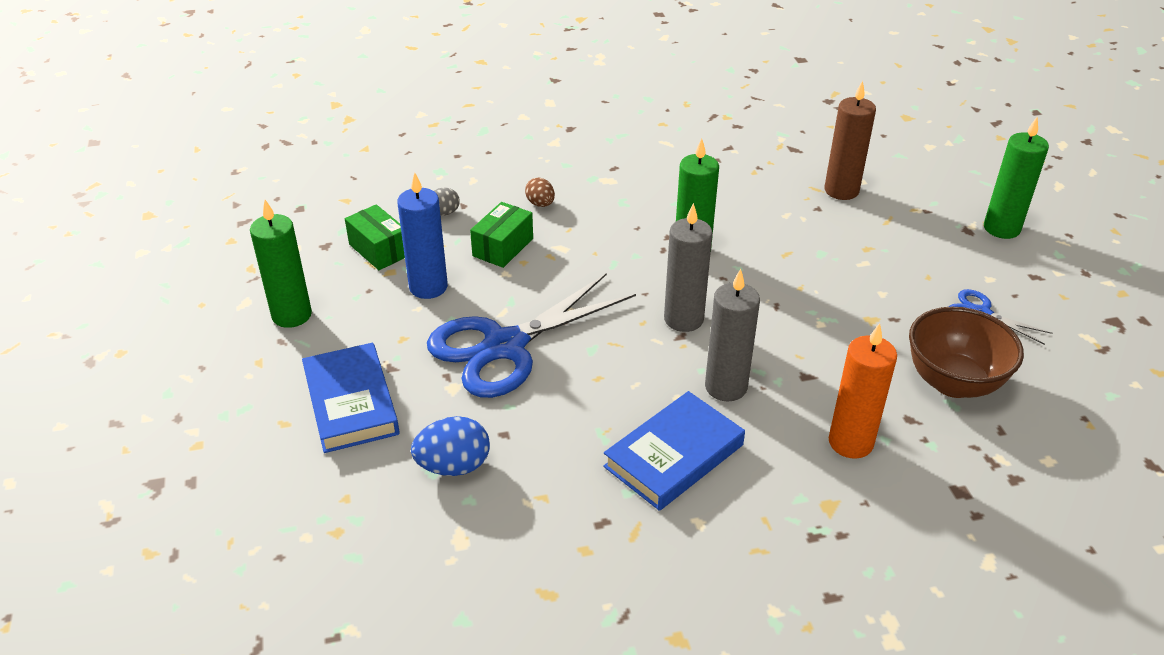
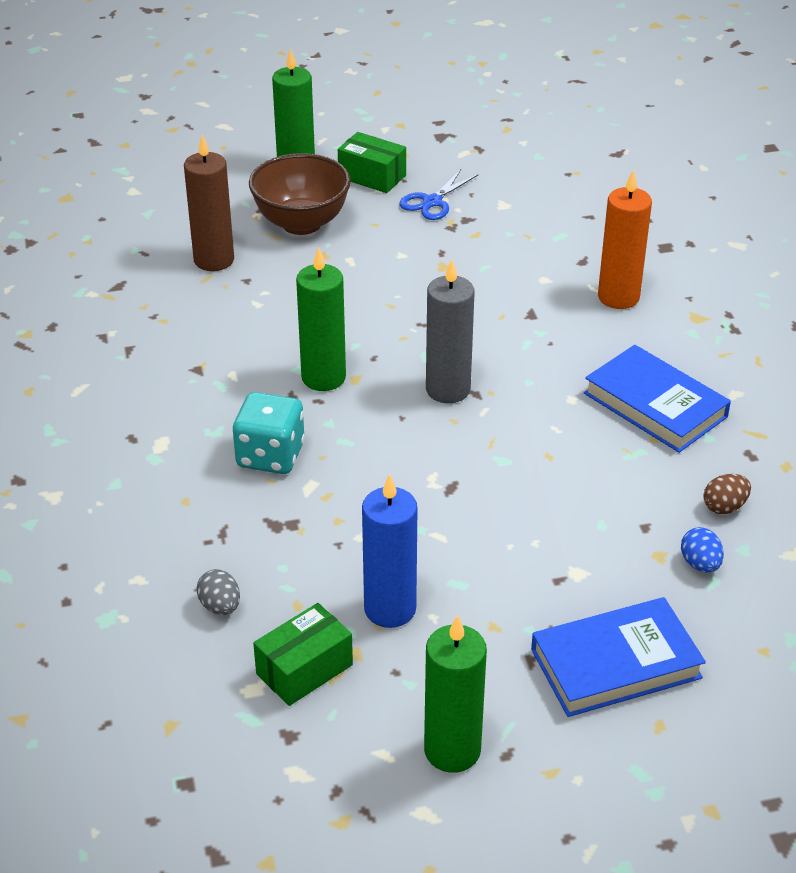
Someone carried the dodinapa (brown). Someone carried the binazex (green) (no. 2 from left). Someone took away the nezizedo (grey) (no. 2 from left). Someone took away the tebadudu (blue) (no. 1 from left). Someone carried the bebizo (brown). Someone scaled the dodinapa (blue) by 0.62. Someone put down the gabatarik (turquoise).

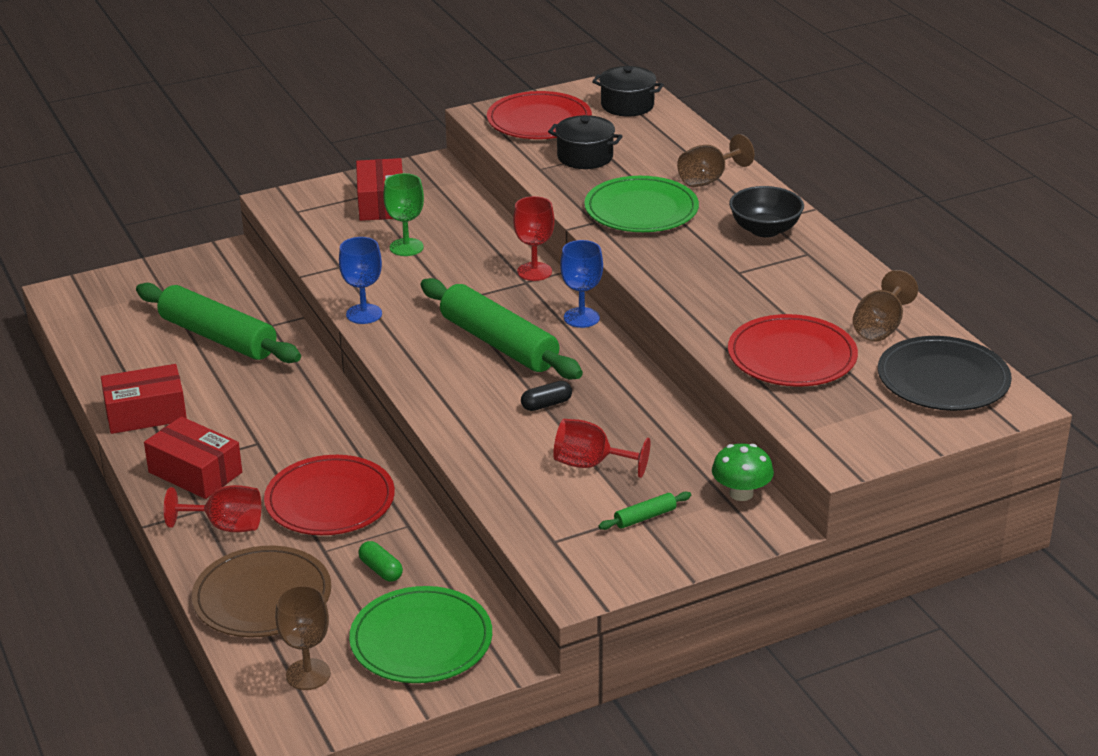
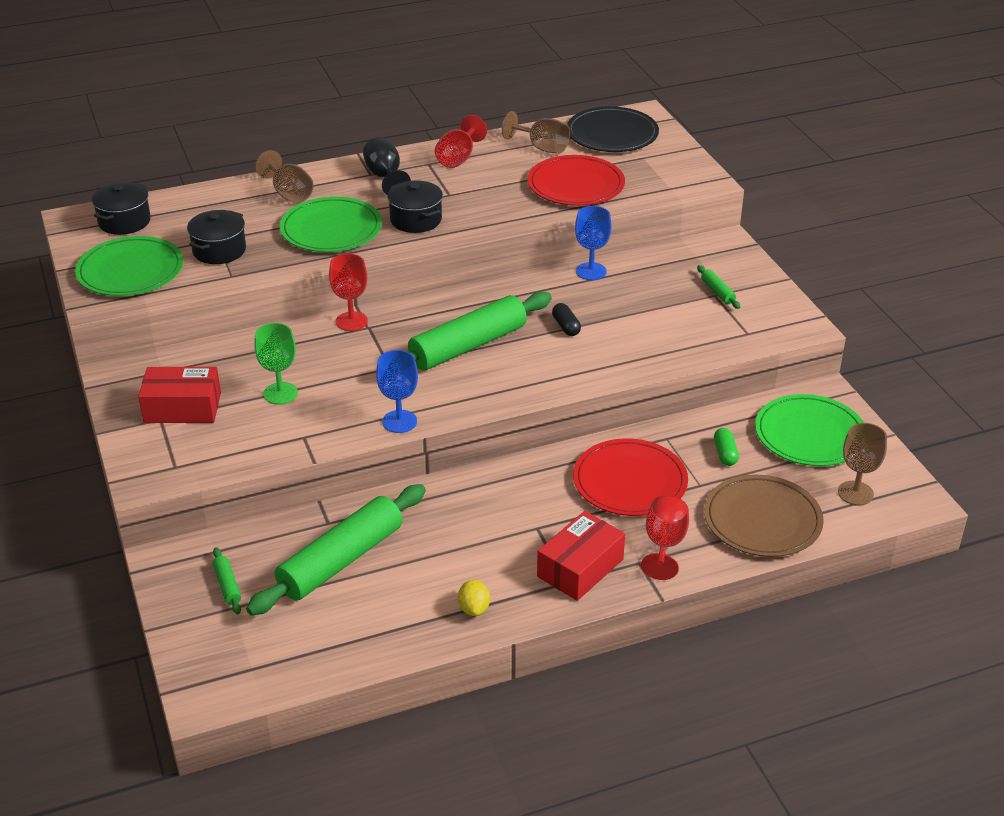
Someone repainted the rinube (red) (no. 2 from left), which became the rinube (green) (no. 1 from left). Someone swapped the bebizo (black) for the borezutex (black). Someone carried the borezutex (blue) (no. 2 from left). Someone swapped the binazex (red) (no. 1 from left) for the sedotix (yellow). Someone carried the borezutex (red) (no. 3 from left in the first image). Someone took away the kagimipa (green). Someone rotated the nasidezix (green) by 60 degrees counterclockwise. Someone put down the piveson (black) (no. 3 from left). Someone put down the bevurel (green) (no. 1 from left).

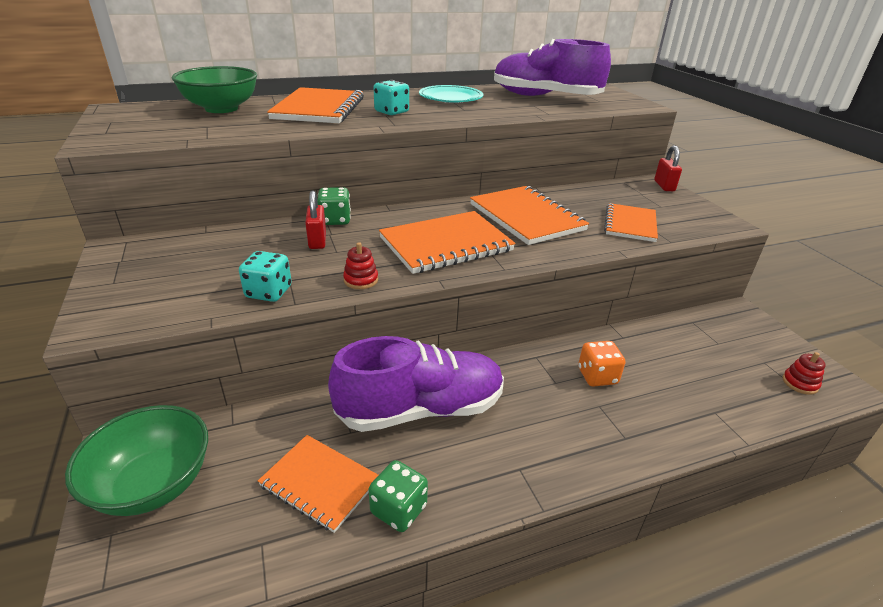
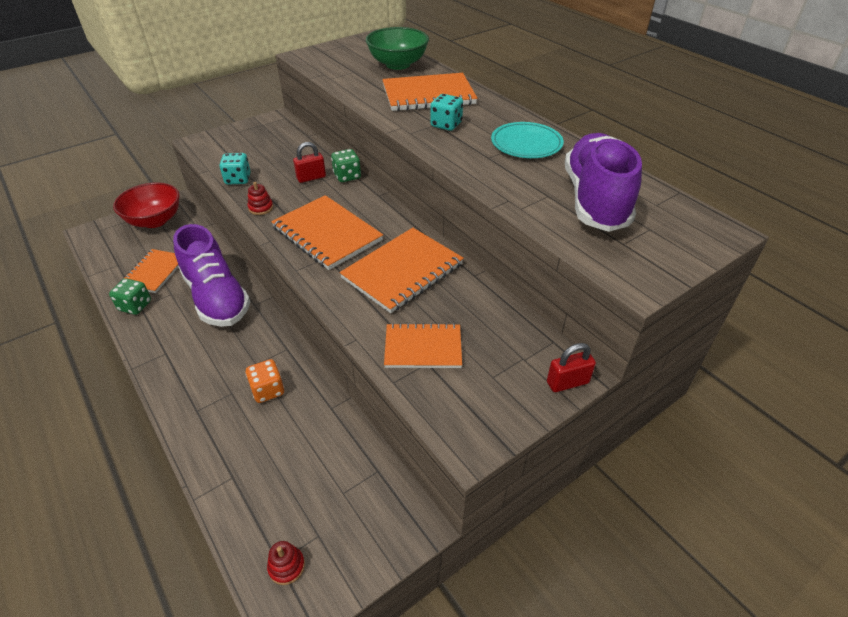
Someone repainted the bebizo (green) (no. 1 from left), which became the bebizo (red).

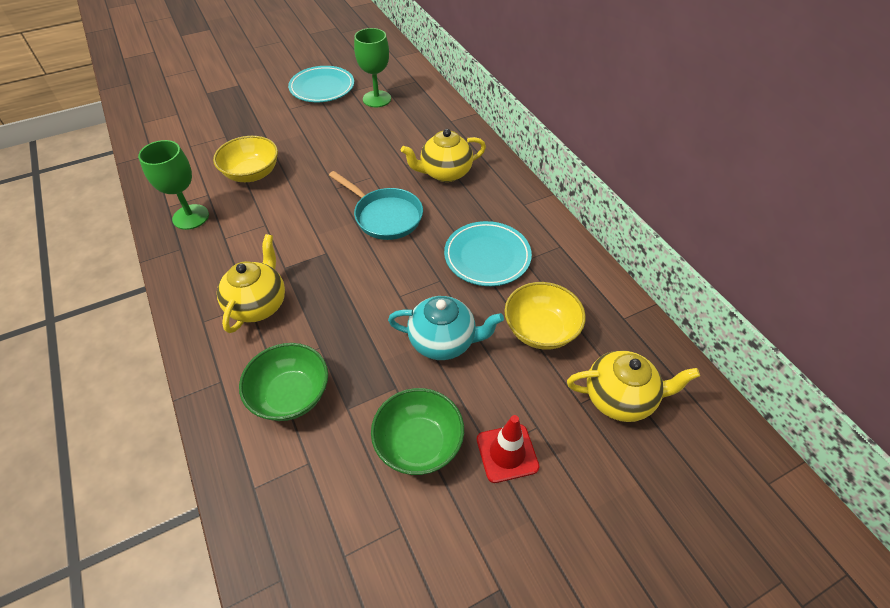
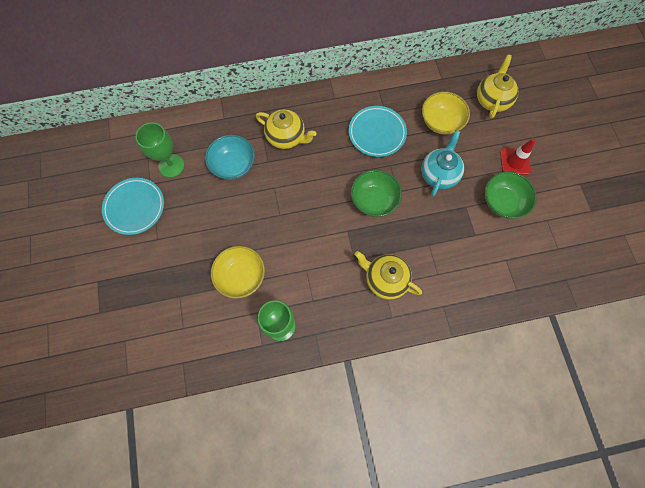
Someone rotated the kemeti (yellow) (no. 2 from left in the first image) by 60 degrees counterclockwise. Someone took away the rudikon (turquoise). Someone carried the bebizo (green) (no. 1 from left). Someone put down the bebizo (turquoise).

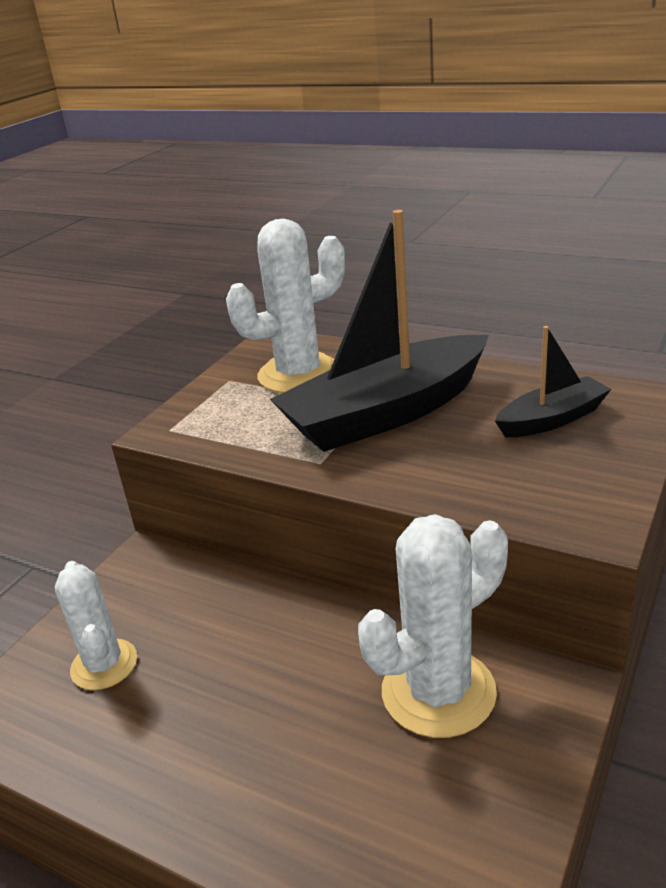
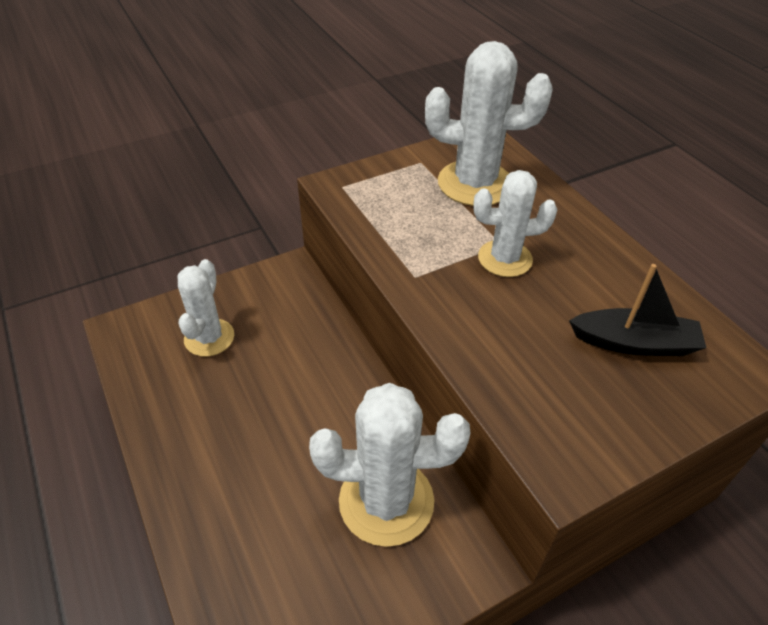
Someone swapped the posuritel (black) (no. 1 from left) for the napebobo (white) (no. 4 from left).

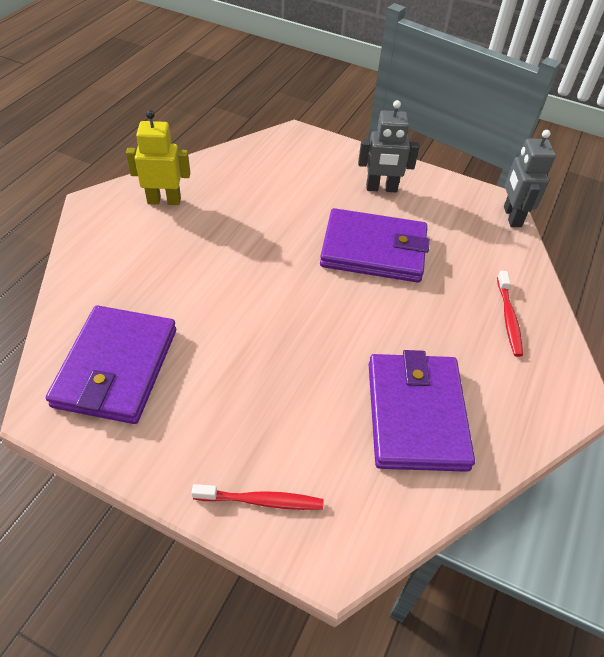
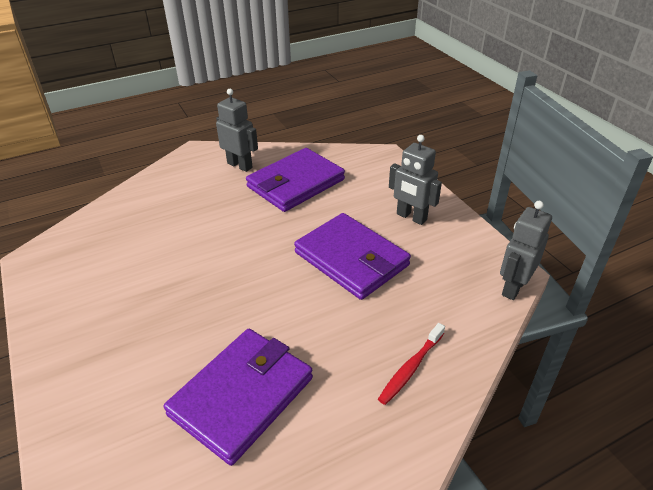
Someone repainted the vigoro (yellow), which became the vigoro (grey) (no. 1 from left). Someone carried the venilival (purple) (no. 1 from left in the first image). Someone took away the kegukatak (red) (no. 1 from left).

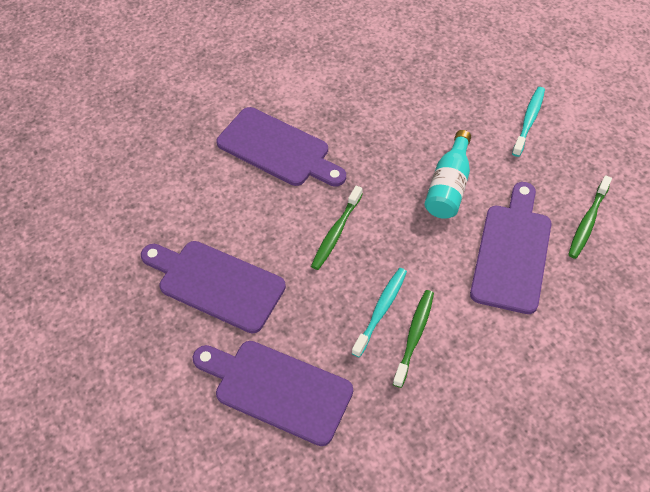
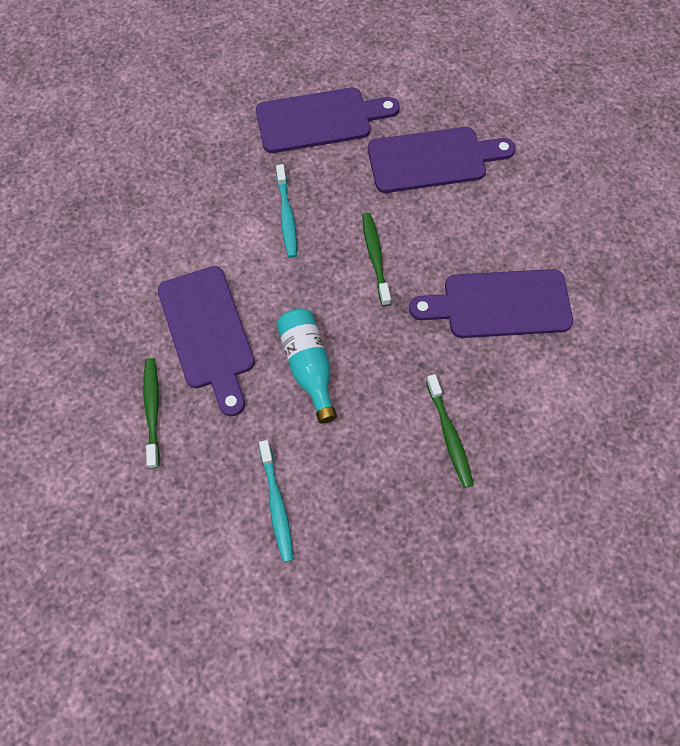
Someone carried the kegukatak (green) (no. 2 from left in the first image).

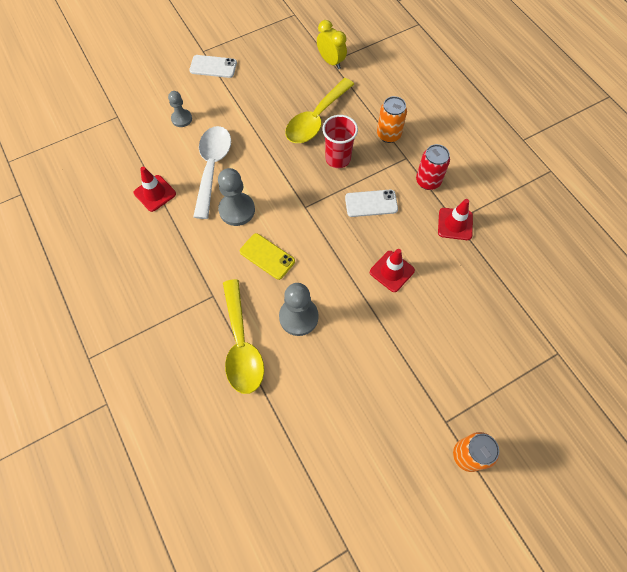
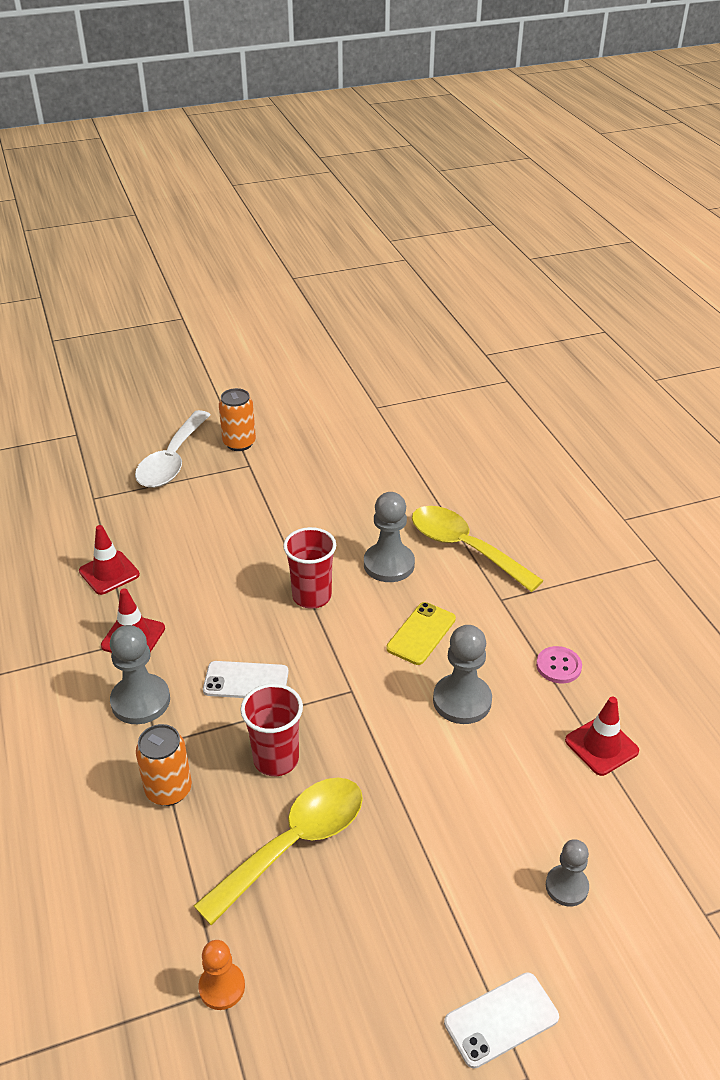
Someone swapped the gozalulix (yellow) for the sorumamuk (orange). Someone rotated the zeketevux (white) (no. 1 from left in the first image) by 45 degrees counterclockwise. Someone carried the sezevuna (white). Someone swapped the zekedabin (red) for the sorumamuk (grey) (no. 1 from left). Someone rotated the zeketevux (yellow) by 75 degrees clockwise. Someone carried the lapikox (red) (no. 2 from left in the first image). Someone rotated the sezevuna (yellow) (no. 1 from left in the first image) by 45 degrees counterclockwise. Someone put down the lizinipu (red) (no. 2 from left). Someone put down the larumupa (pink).

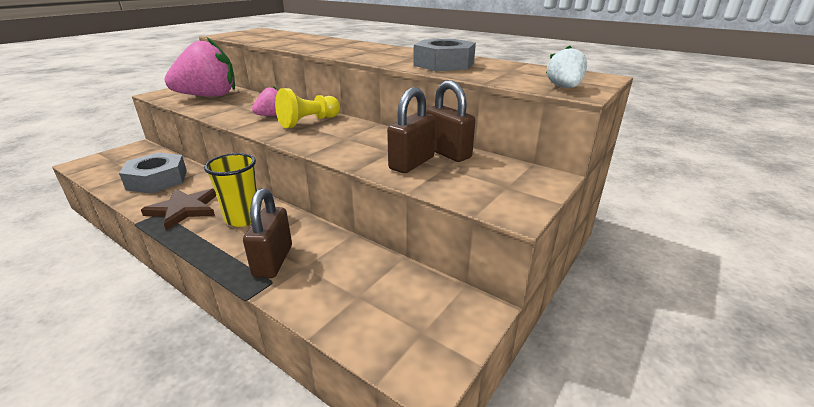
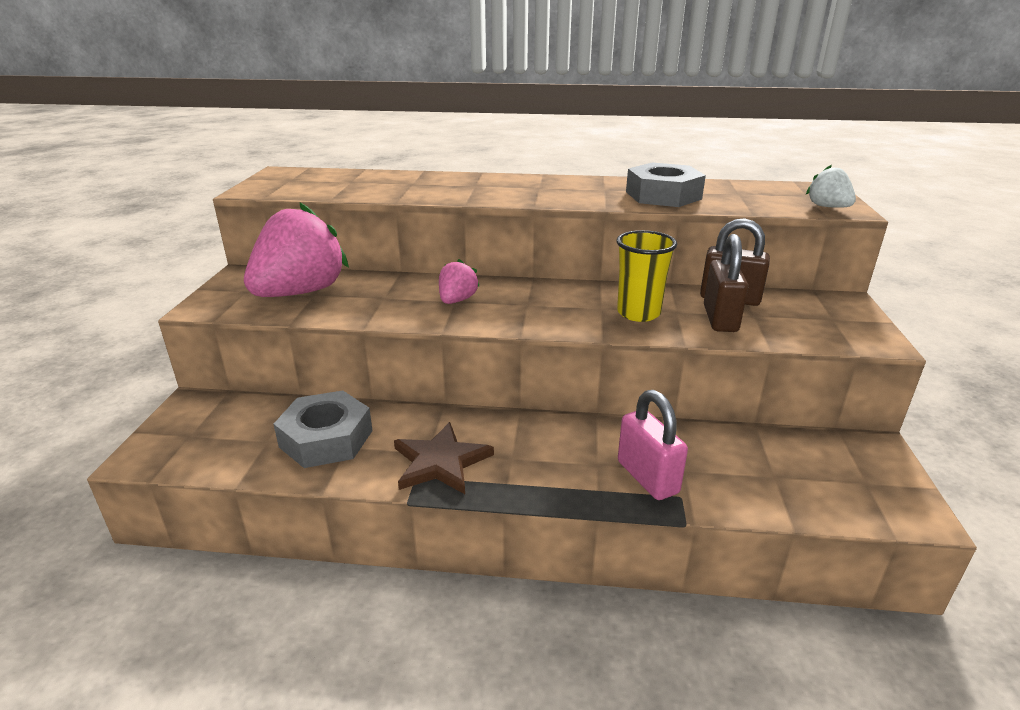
Someone took away the sorumamuk (yellow). Someone carried the lizinipu (yellow). Someone repainted the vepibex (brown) (no. 1 from left), which became the vepibex (pink).

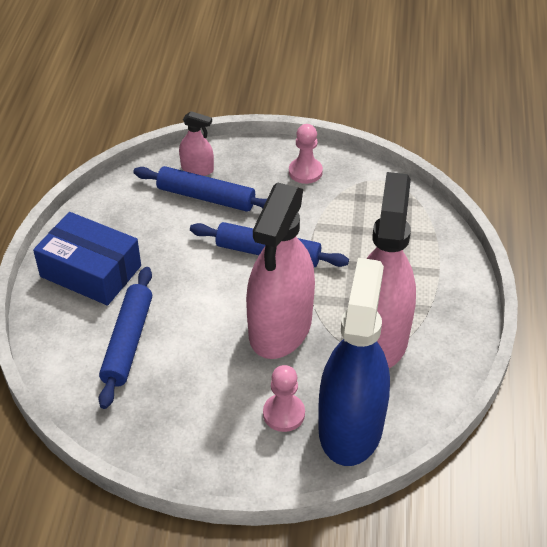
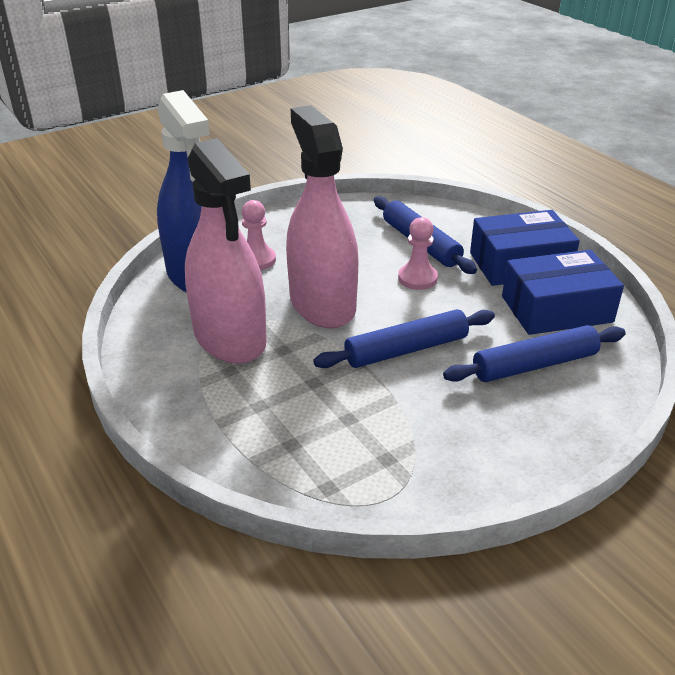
Someone took away the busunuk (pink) (no. 1 from left). Someone carried the sorumamuk (pink) (no. 2 from left). Someone put down the binazex (blue) (no. 2 from left).

